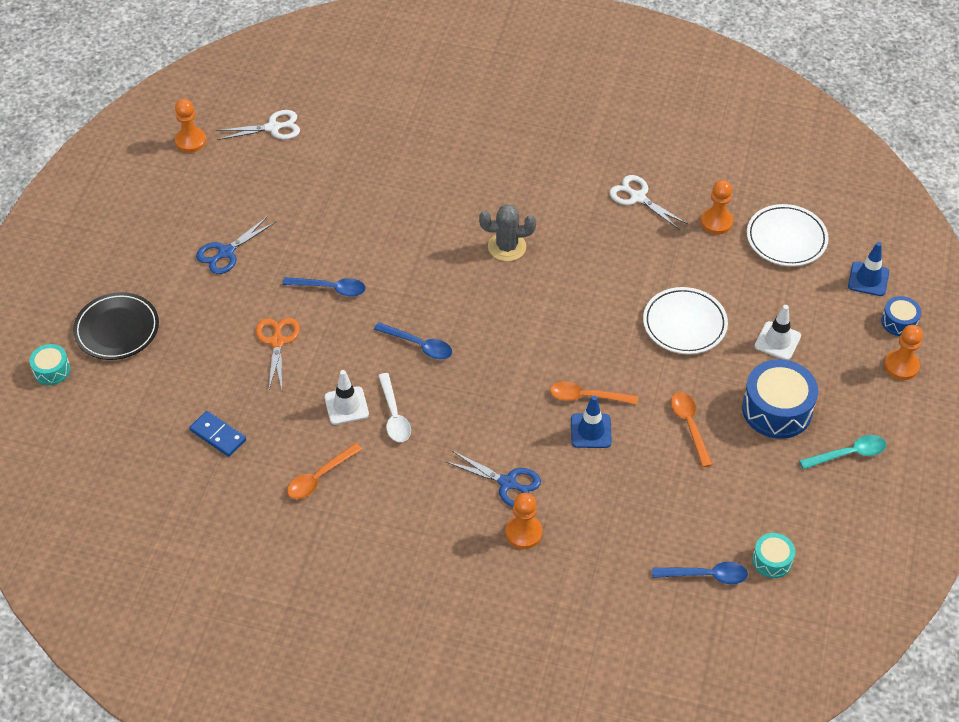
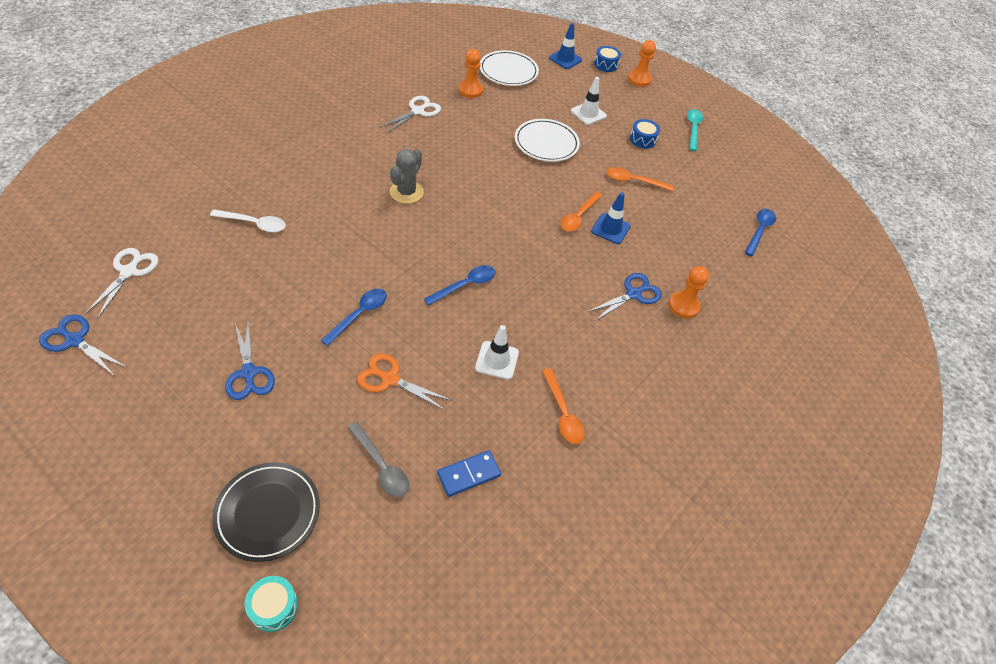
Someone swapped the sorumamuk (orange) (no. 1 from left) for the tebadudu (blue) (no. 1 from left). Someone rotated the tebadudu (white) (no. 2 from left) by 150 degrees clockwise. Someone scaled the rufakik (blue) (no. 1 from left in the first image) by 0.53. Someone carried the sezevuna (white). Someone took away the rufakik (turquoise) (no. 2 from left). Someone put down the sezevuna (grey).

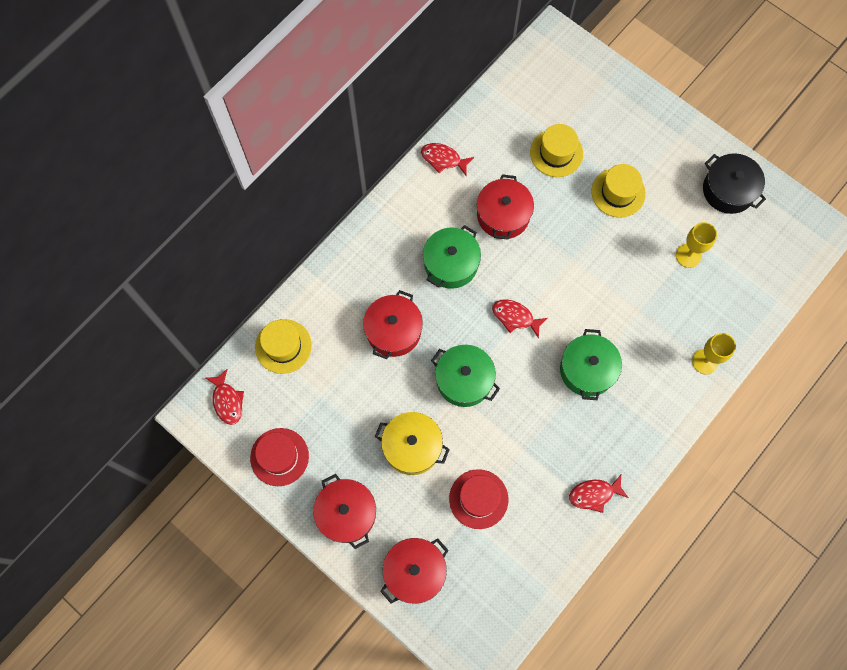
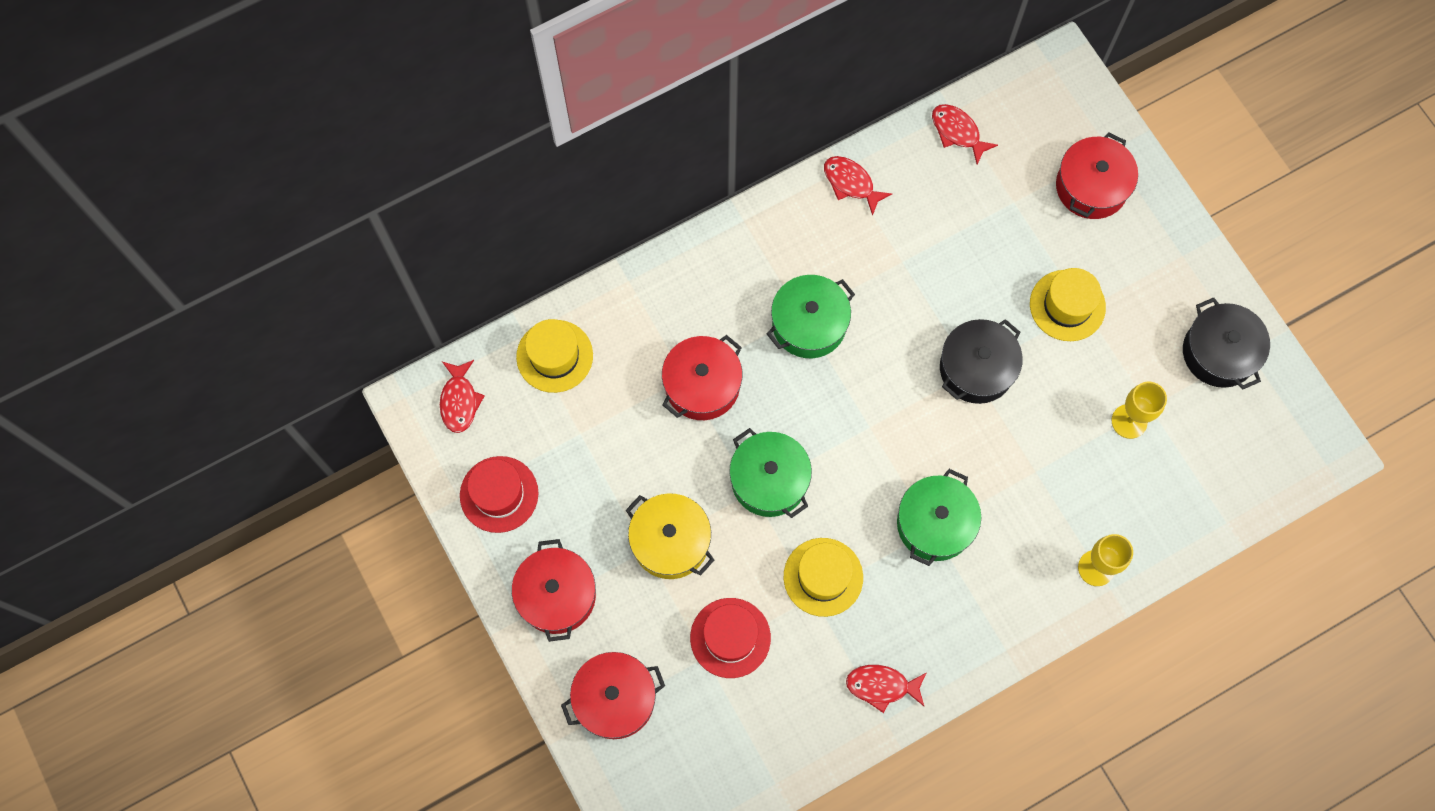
Someone carried the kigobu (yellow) (no. 2 from left). Someone carried the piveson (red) (no. 4 from left). Someone carried the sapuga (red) (no. 3 from left in the first image). Someone put down the piveson (black) (no. 1 from left).

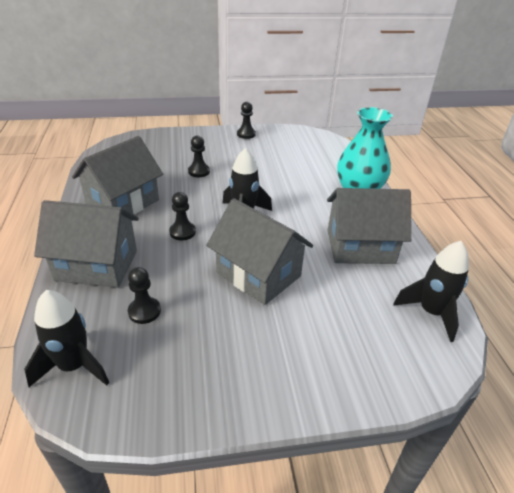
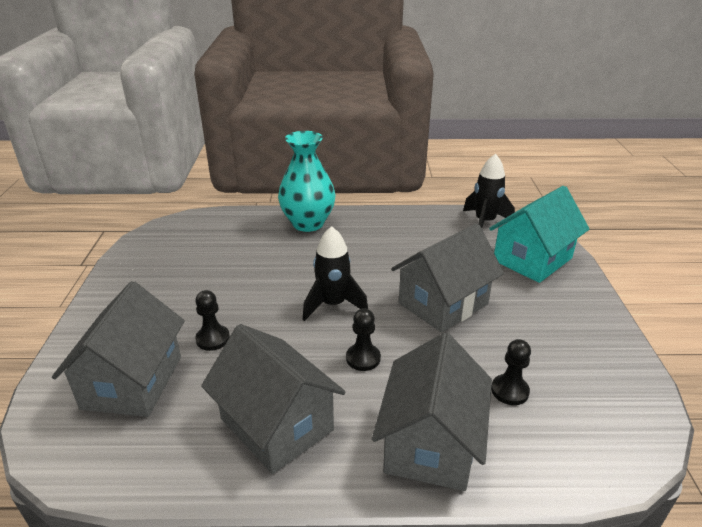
Someone took away the sorumamuk (black) (no. 4 from left). Someone carried the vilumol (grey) (no. 4 from left in the first image). Someone took away the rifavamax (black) (no. 1 from left). Someone put down the vilumol (turquoise).

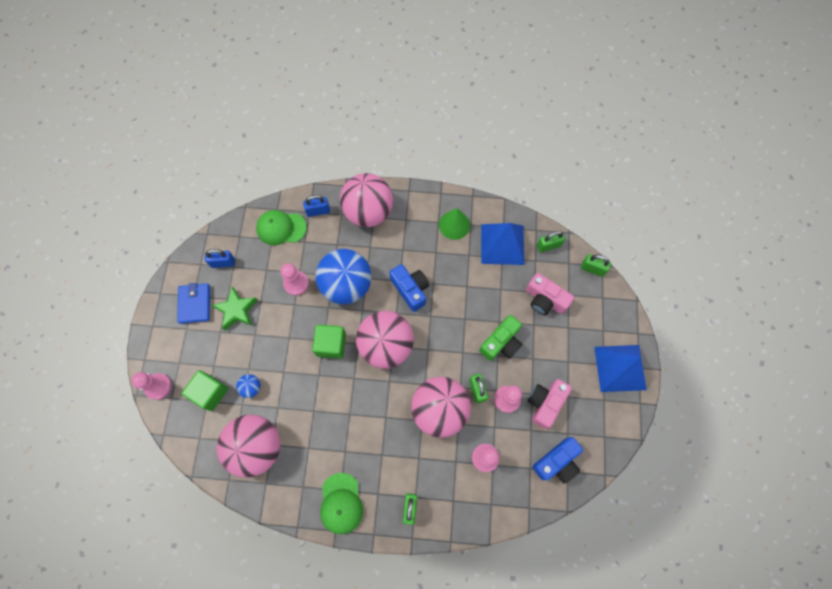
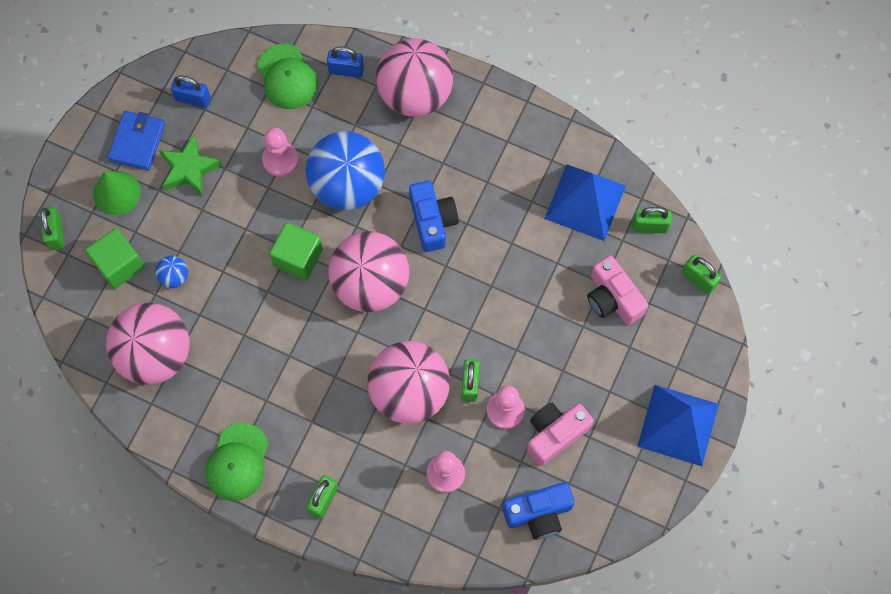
Someone carried the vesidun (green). Someone rotated the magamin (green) (no. 1 from left in the first image) by 135 degrees counterclockwise. Someone took away the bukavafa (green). Someone swapped the sorumamuk (pink) (no. 1 from left) for the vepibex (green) (no. 1 from left).

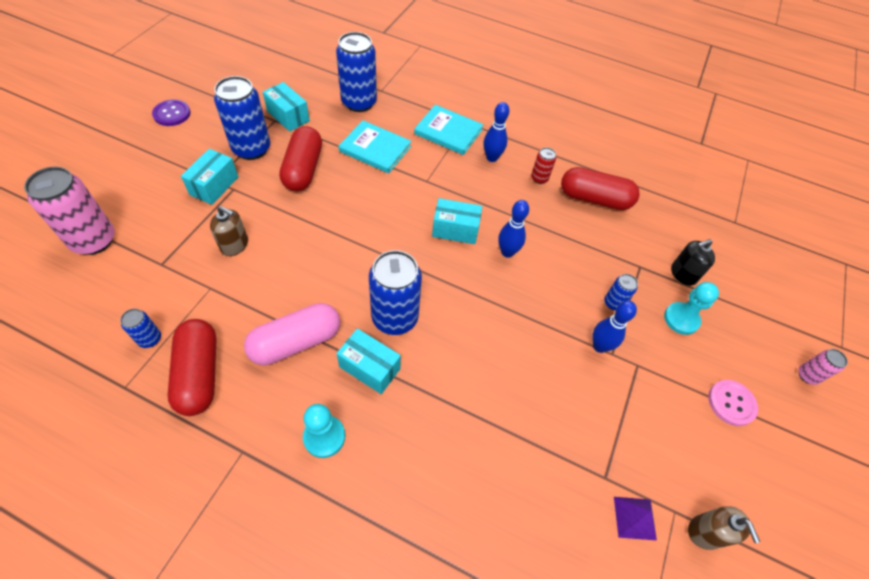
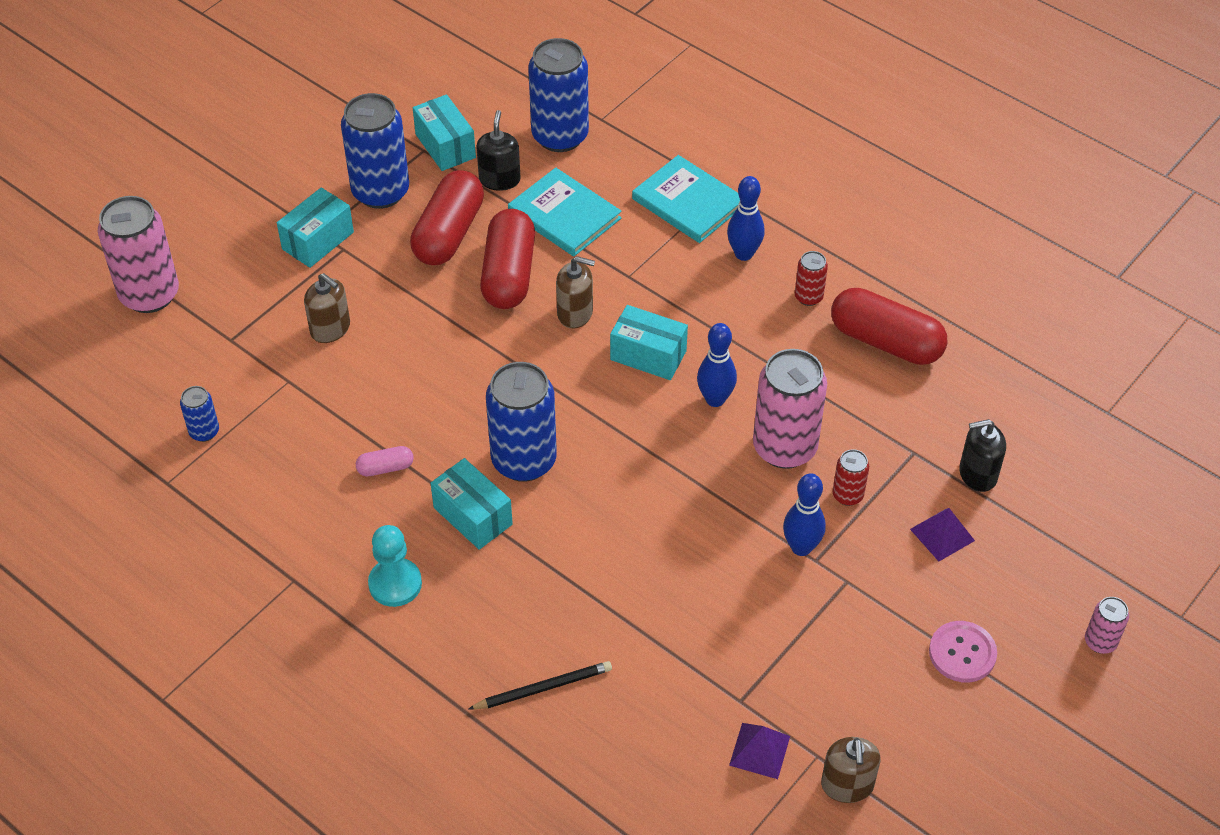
Someone took away the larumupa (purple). Someone repainted the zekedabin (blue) (no. 5 from left), which became the zekedabin (red) (no. 2 from left). Someone swapped the sorumamuk (turquoise) (no. 2 from left) for the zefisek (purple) (no. 2 from left). Someone scaled the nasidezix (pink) by 0.45. Someone carried the nasidezix (red) (no. 1 from left in the first image). Someone put down the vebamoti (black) (no. 1 from left). Someone put down the vebamoti (brown) (no. 2 from left). Someone put down the zekedabin (pink) (no. 2 from left). Someone put down the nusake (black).

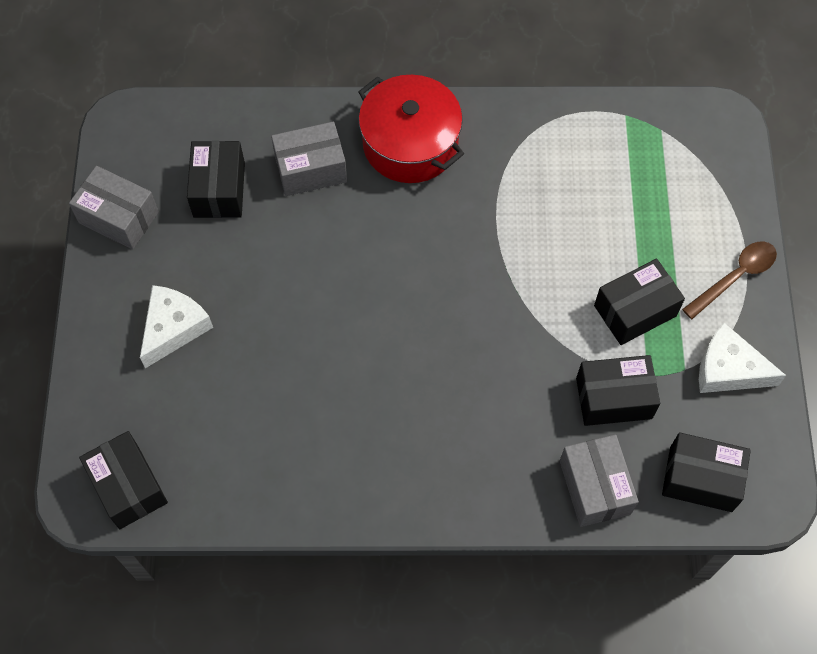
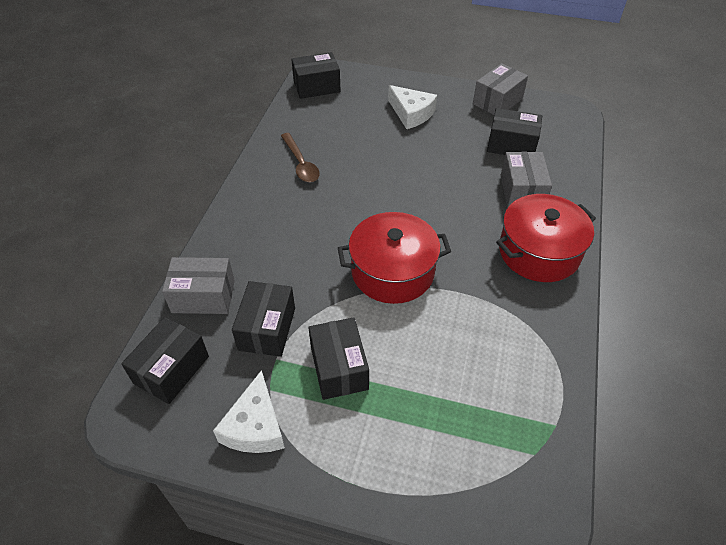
Someone carried the sezevuna (brown). Someone rotated the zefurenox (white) (no. 2 from left in the first image) by 150 degrees clockwise. Someone put down the piveson (red) (no. 1 from left).

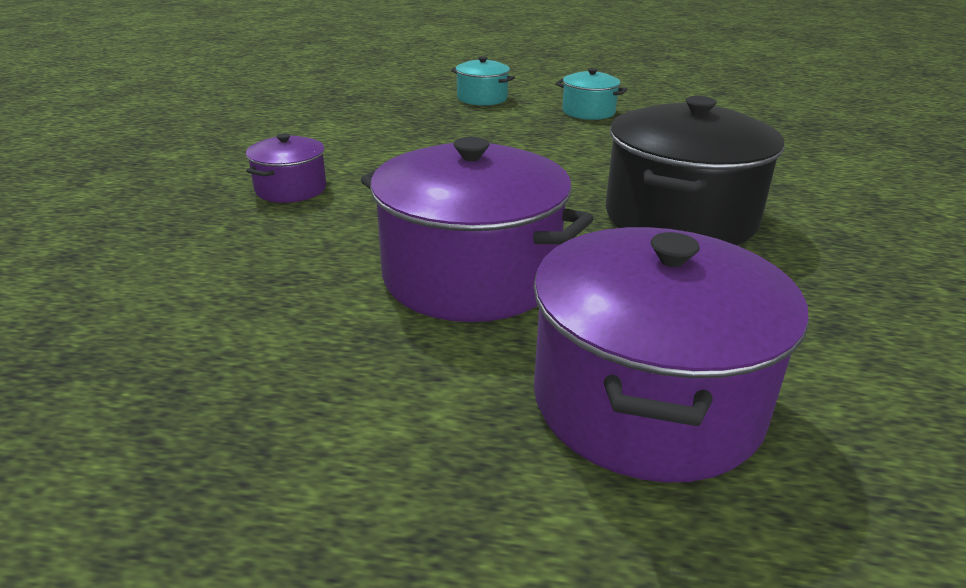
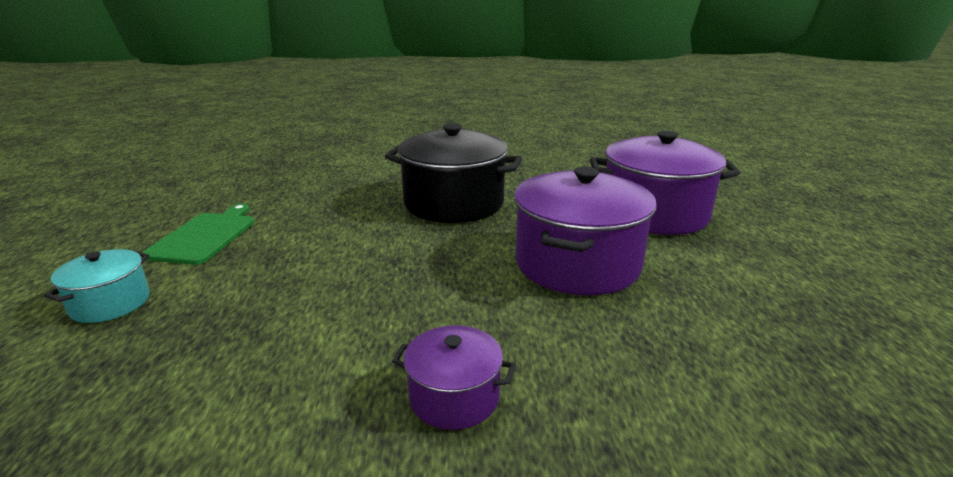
Someone swapped the piveson (turquoise) (no. 2 from left) for the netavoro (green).

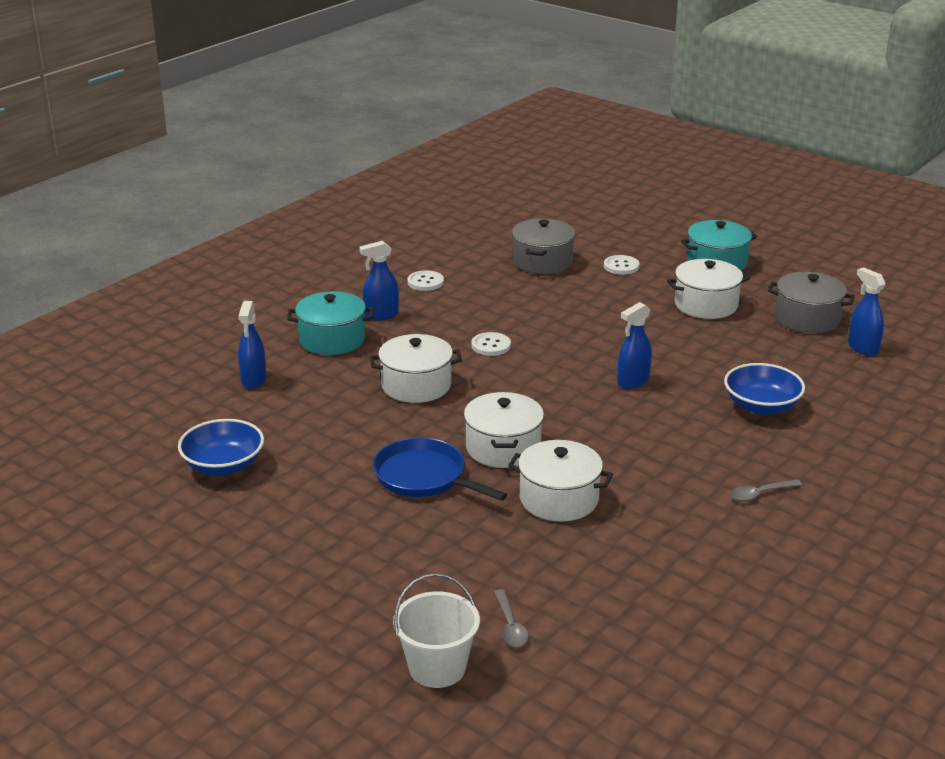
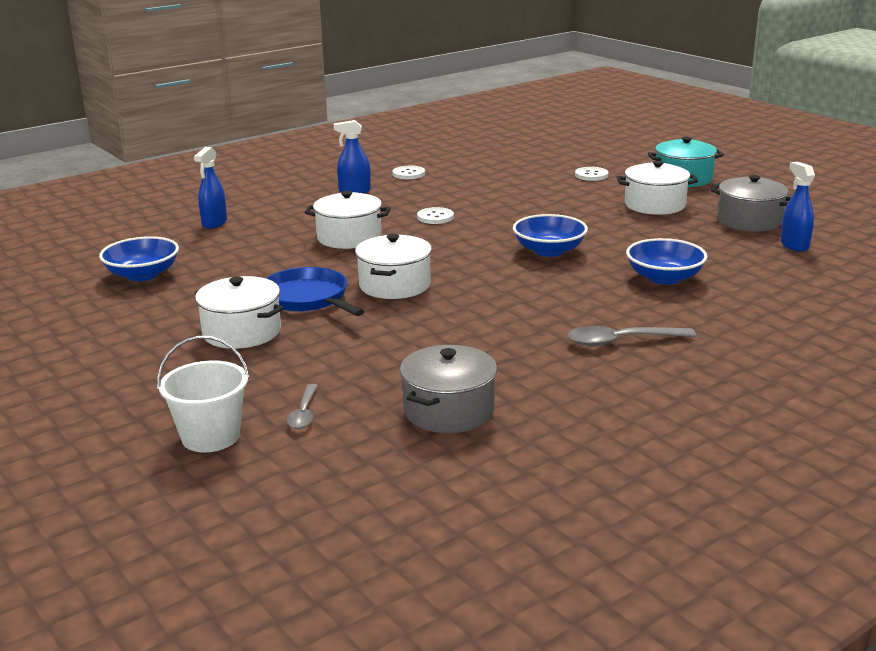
Someone carried the piveson (grey) (no. 1 from left). Someone took away the piveson (turquoise) (no. 1 from left). Someone swapped the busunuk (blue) (no. 3 from left) for the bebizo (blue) (no. 2 from left). Someone carried the piveson (white) (no. 3 from left in the first image). Someone scaled the sezevuna (grey) (no. 2 from left) by 1.58.

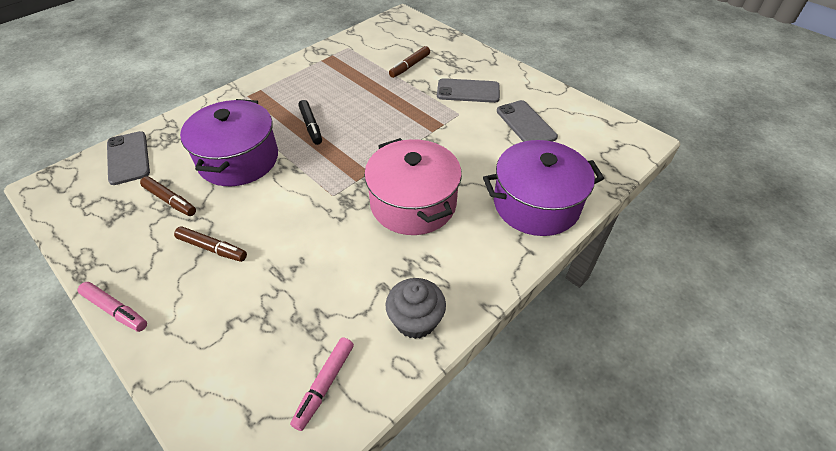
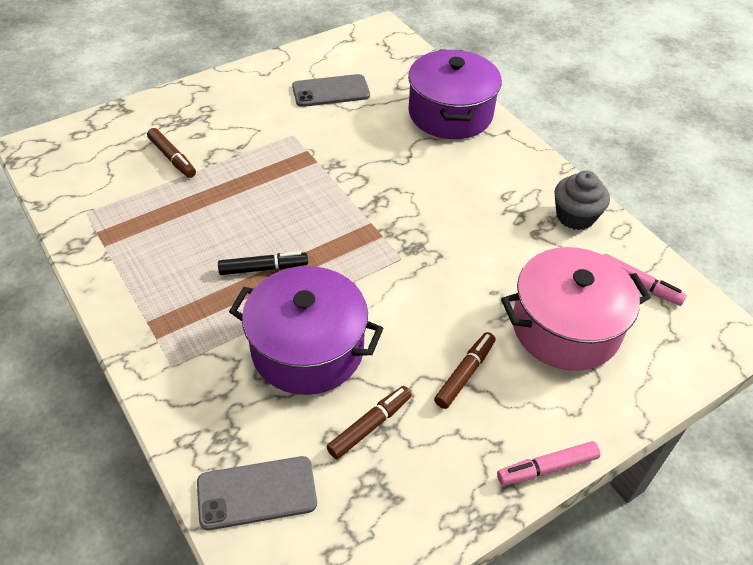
Someone took away the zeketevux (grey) (no. 2 from left). Someone carried the piveson (pink). Someone rotated the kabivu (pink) (no. 1 from left) by 150 degrees counterclockwise.

